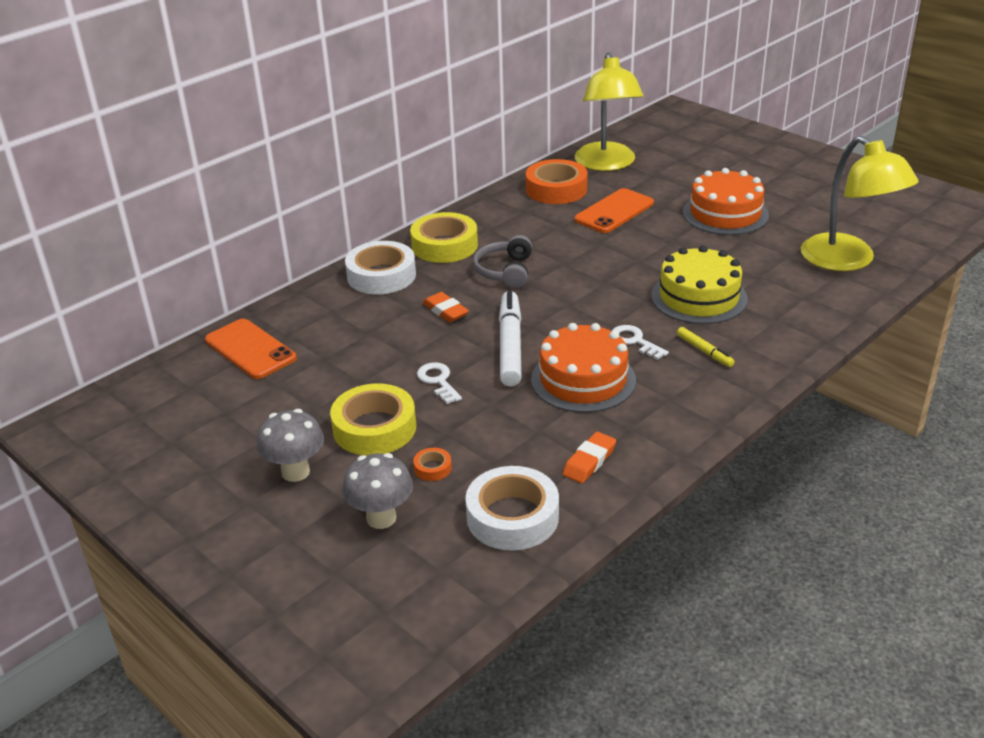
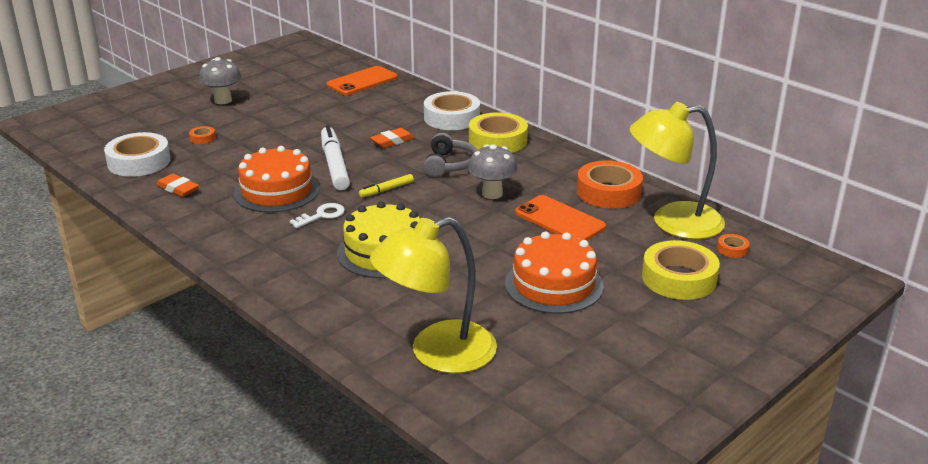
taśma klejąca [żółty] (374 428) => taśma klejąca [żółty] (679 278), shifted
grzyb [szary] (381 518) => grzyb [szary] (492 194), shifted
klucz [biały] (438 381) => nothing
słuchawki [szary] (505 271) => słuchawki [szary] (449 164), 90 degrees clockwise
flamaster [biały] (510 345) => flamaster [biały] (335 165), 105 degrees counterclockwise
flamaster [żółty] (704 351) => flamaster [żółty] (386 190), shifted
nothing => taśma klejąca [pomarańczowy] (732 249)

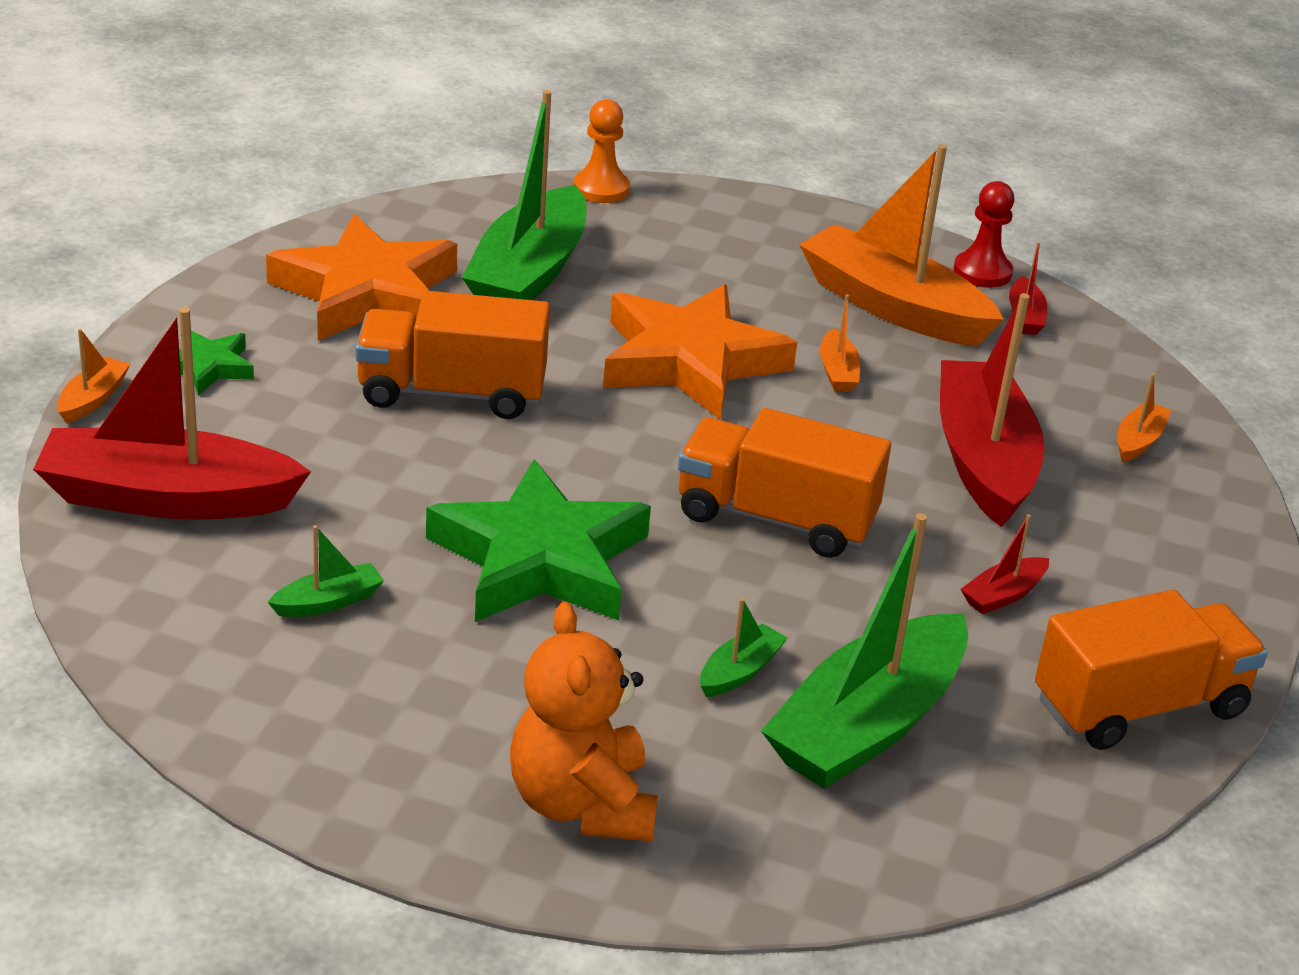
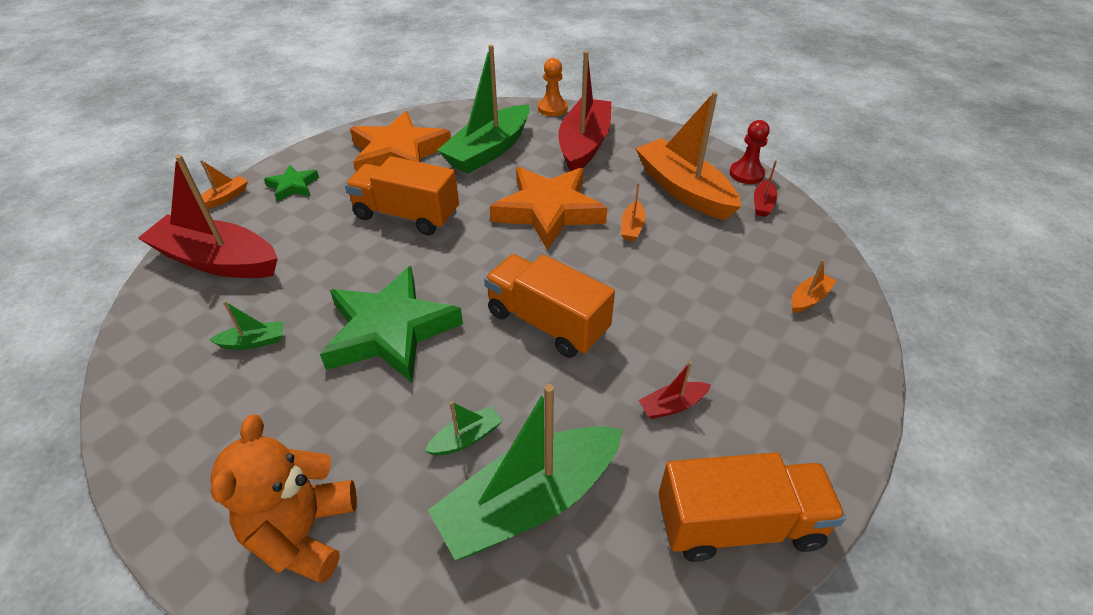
łódka [czerwony] (983 460) => łódka [czerwony] (584 145), shifted

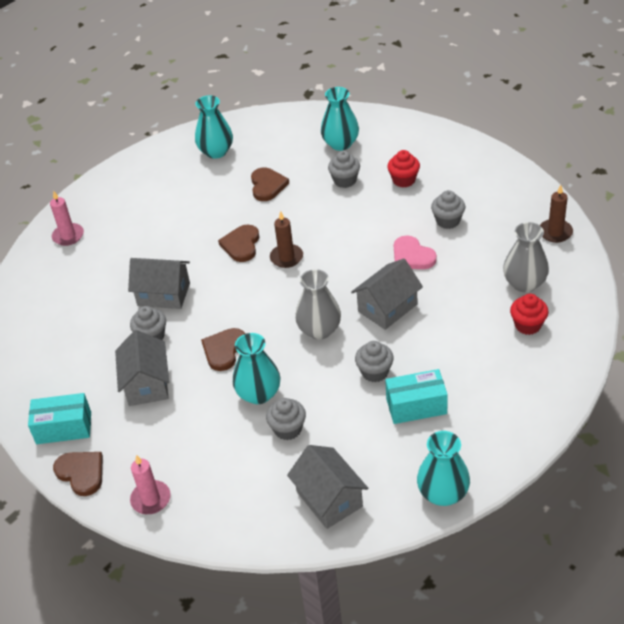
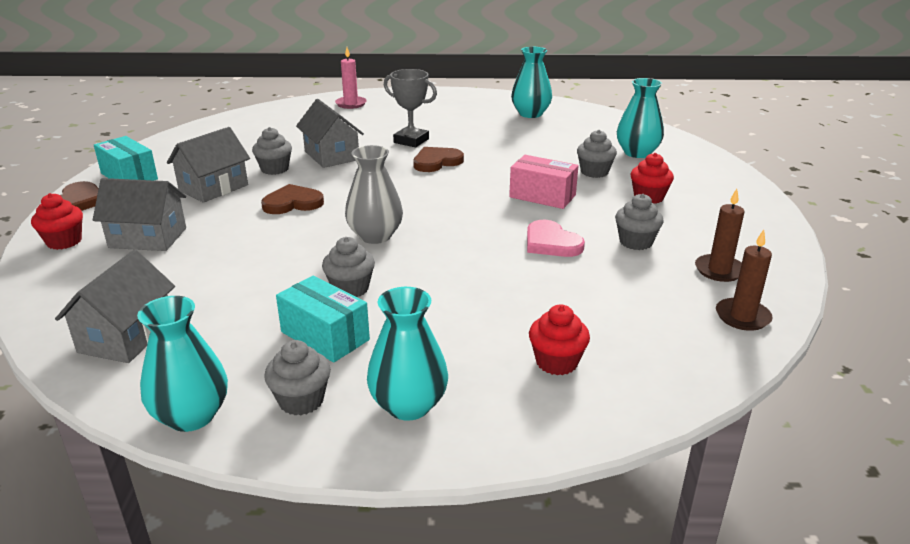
świeca [różowy] (151 499) => muffinka [czerwony] (64 241)
wazon [turkusowy] (259 394) => wazon [turkusowy] (408 405), shifted
serce [brązowy] (267 186) => nothing
muffinka [szary] (288 429) => muffinka [szary] (301 400), shifted
świeca [brązowy] (286 257) => świeca [brązowy] (719 270), shifted
domek [szary] (387 308) => domek [szary] (148 238), shifted
serce [różowy] (412 256) => serce [różowy] (551 243), 45 degrees counterclockwise
wazon [szary] (524 283) => nothing
nothing => puchar [szary] (411 141)
nothing => pudełko [różowy] (542 196)

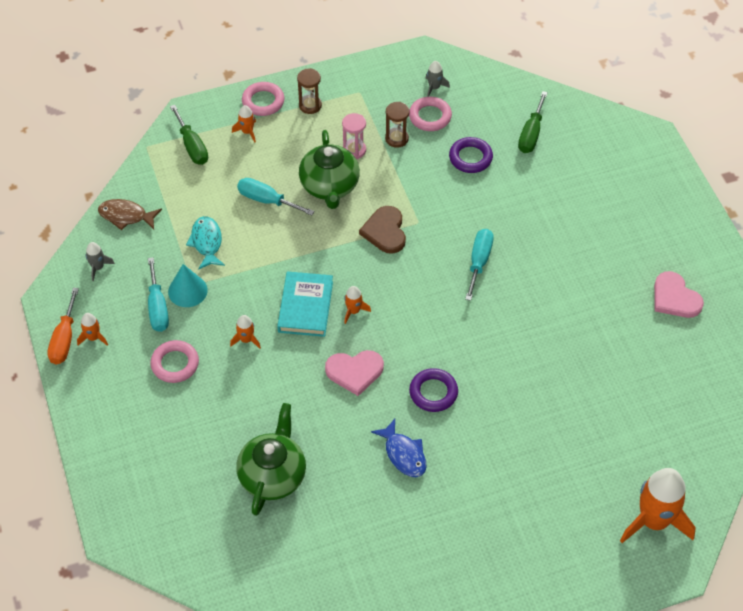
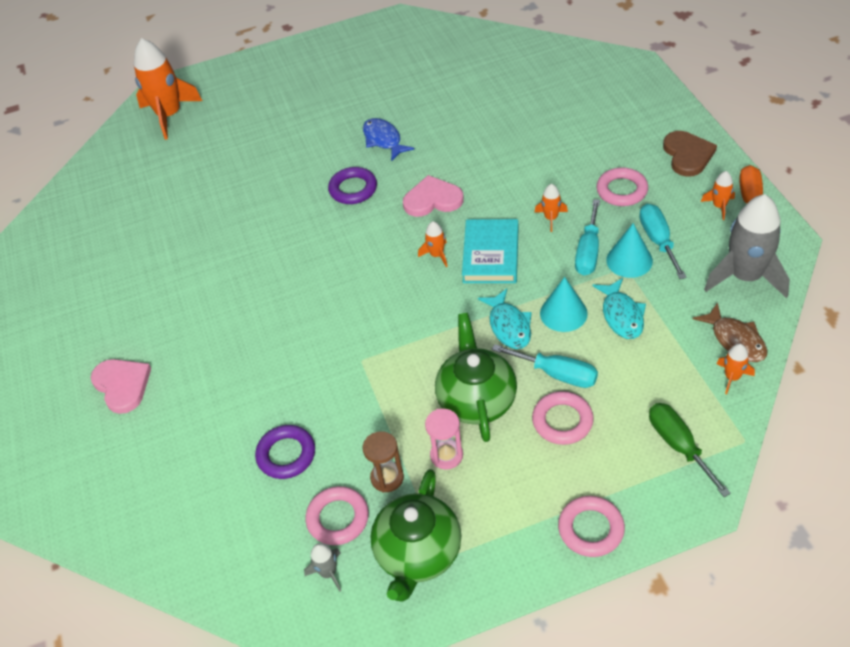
rakieta [szary] (98 267) => rakieta [szary] (745 276), x2.23
ryba [brązowy] (126 216) => ryba [brązowy] (735 340), 45 degrees clockwise
rakieta [pomarańczowy] (247 132) => rakieta [pomarańczowy] (732 377), shifted
imbryk [zielony] (272 475) => imbryk [zielony] (418 553), shifted
klepsydra [brązowy] (310 105) => nothing
serce [brązowy] (385 231) => serce [brązowy] (687 155), shifted
śrubokręt [turkusowy] (479 262) => śrubokręt [turkusowy] (588 252), shifted
śrubokręt [zielony] (531 134) => nothing
serce [różowy] (675 298) => serce [różowy] (122 385), shifted
nothing => ryba [turkusowy] (509 326)
nothing => pierścień [różowy] (562 421)
nothing => stożek [turkusowy] (563 313)

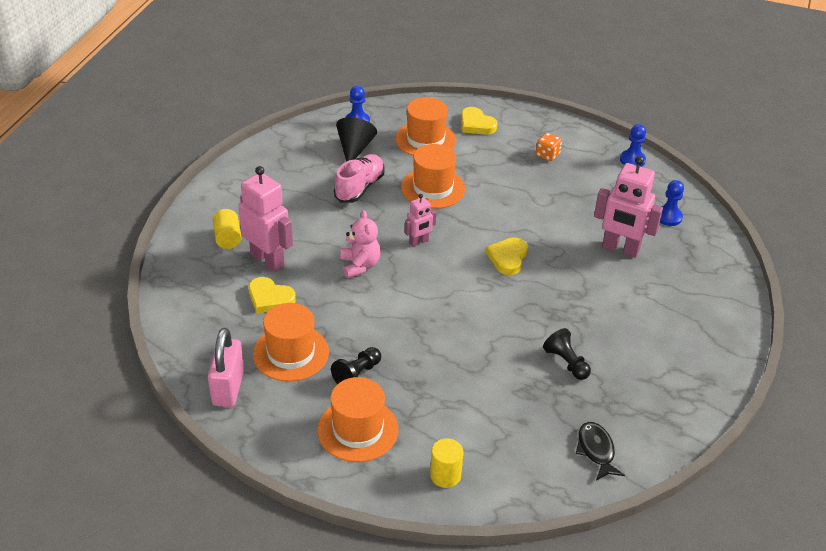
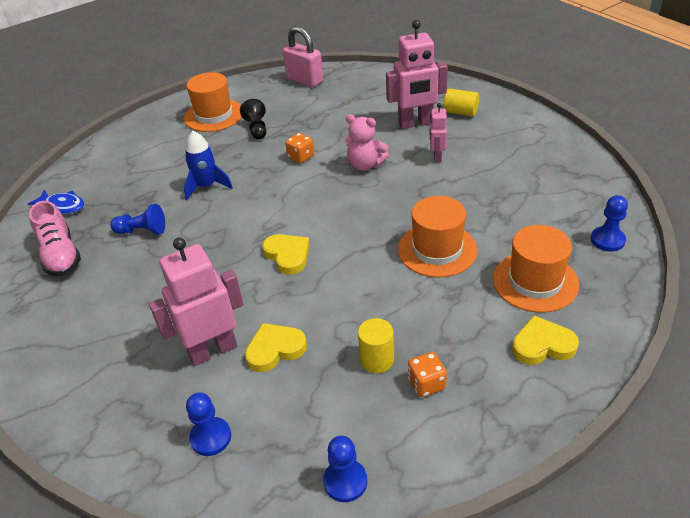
serce [żółty] (270 298) => serce [żółty] (275 349), shifted
kapelusz [pomarańczowy] (291 353) => nothing
but [różowy] (359 187) => but [różowy] (61 255), shifted
stożek [czarny] (354 149) => nothing
robot [różowy] (419 242) => robot [różowy] (437 157), shifted
walec [żółty] (445 475) => walec [żółty] (377 360), shifted
pionek [czarny] (566 362) => pionek [niebieski] (142 231)
ryba [czarny] (596 450) => ryba [niebieski] (62 206)
nothing => rakieta [niebieski] (207 186)
nothing => kostka do gry [pomarańczowy] (301 157)

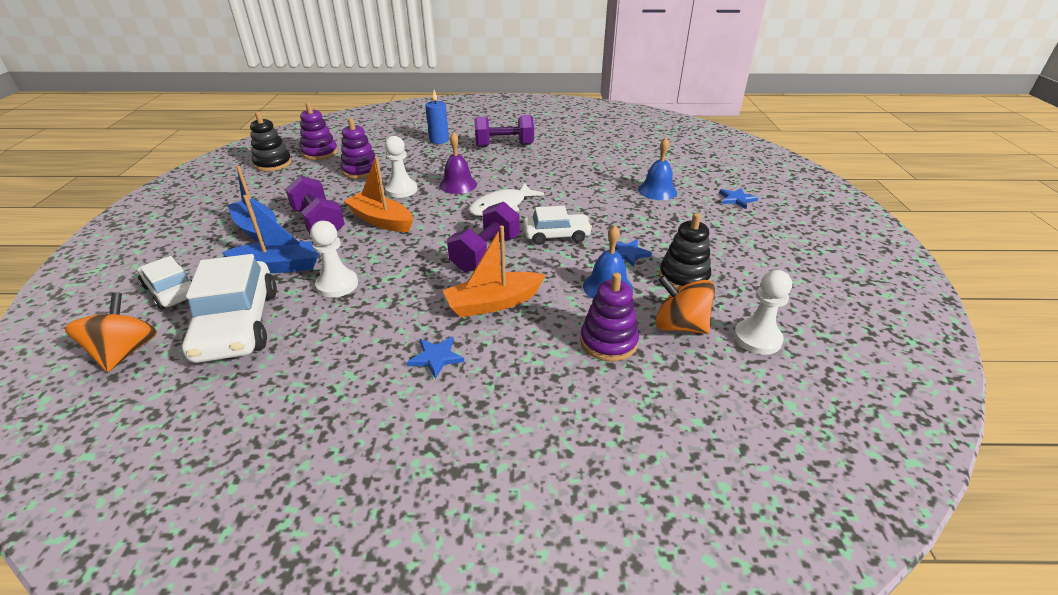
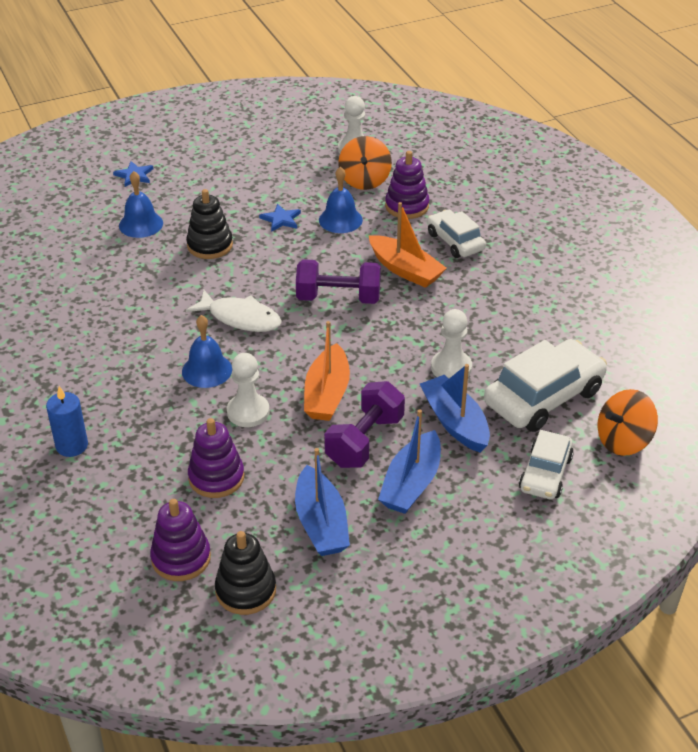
gwiazda [niebieski] (436 357) => nothing
dzwonek [fioletowy] (458 185) => dzwonek [niebieski] (207 370)
hantel [fioletowy] (504 145) => nothing
samochód [biały] (556 235) => samochód [biały] (455 241), shifted
zabawka nakładanka [czarny] (683 277) => zabawka nakładanka [czarny] (210 245), shifted
nothing => łódka [niebieski] (321 523)

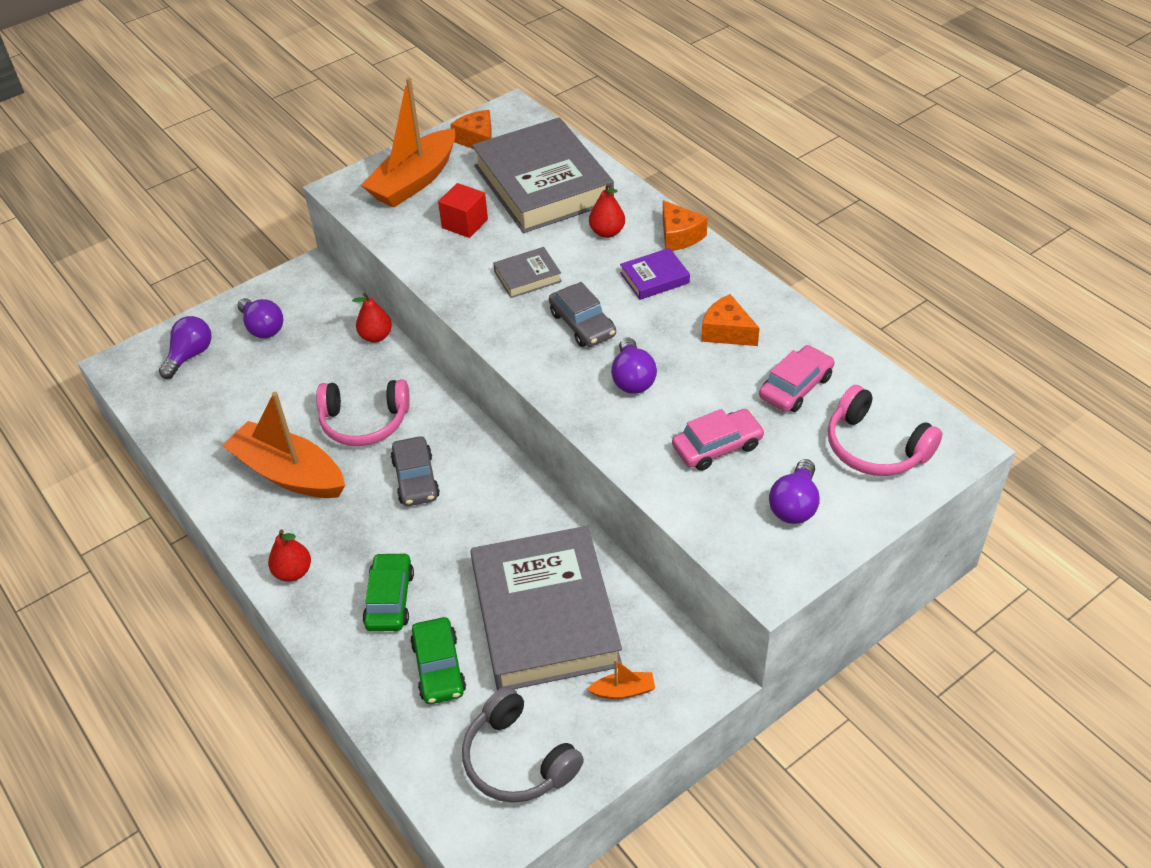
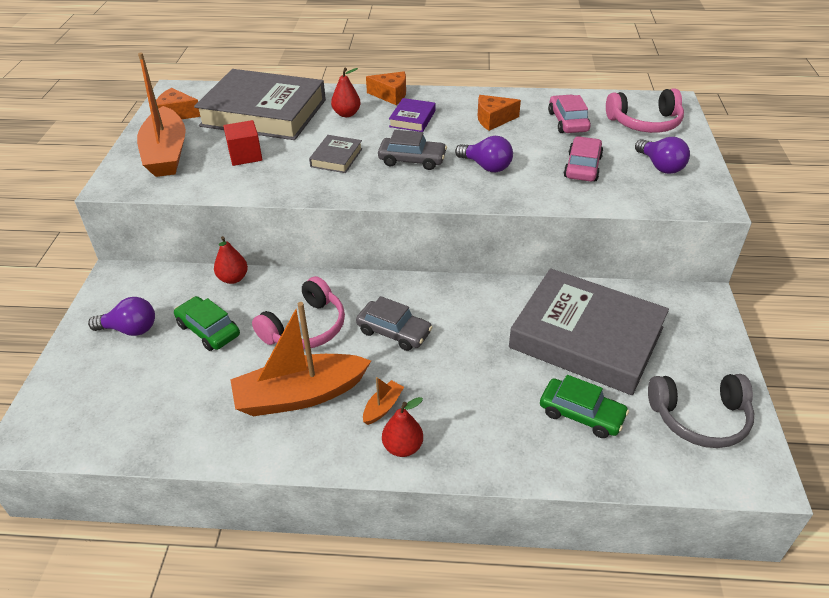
żarówka [fioletowy] (190 355) => nothing
samochód [zielony] (390 599) => samochód [zielony] (208 330), shifted
łódka [pomarańczowy] (623 690) => łódka [pomarańczowy] (383 407), shifted

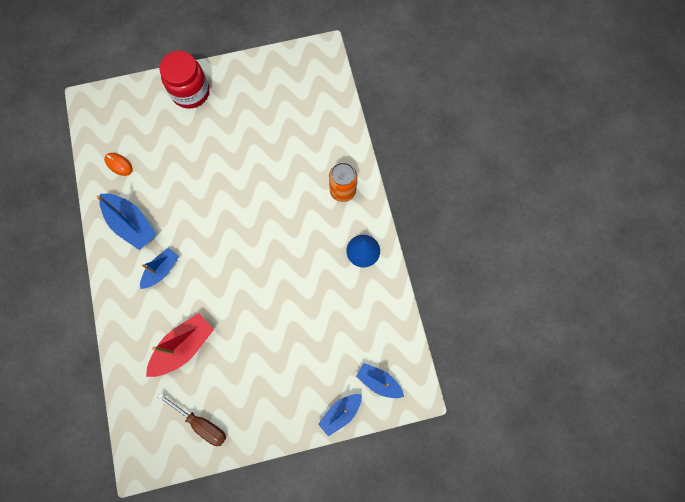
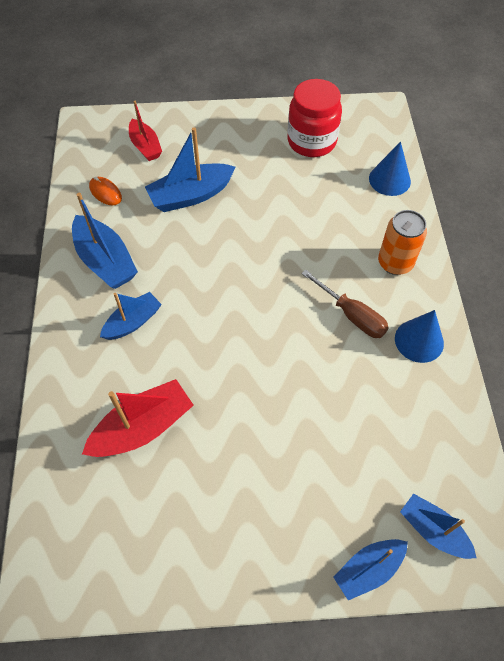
śrubokręt [brązowy] (201 424) => śrubokręt [brązowy] (352 315), shifted
słoik [czerwony] (191 92) => słoik [czerwony] (311 141), shifted
nothing => łódka [czerwony] (145 146)
nothing => łódka [niebieski] (190 195)
nothing => stożek [niebieski] (389 180)

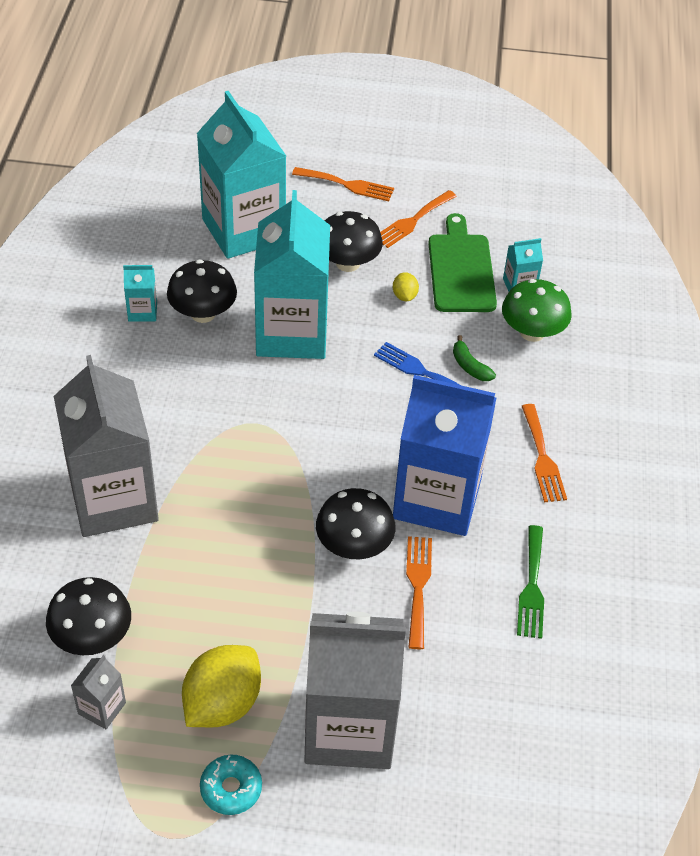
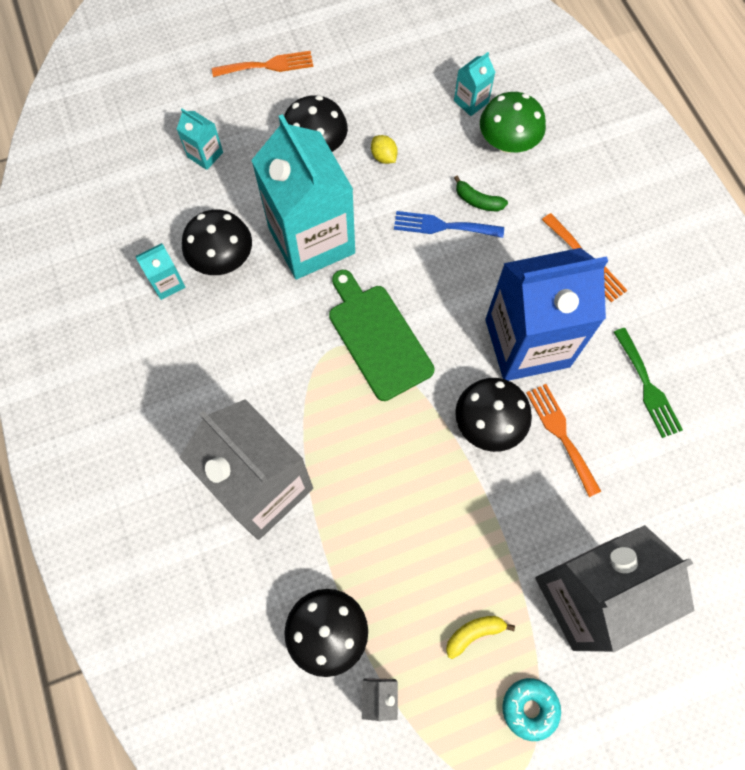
cytryna [żółty] (222 703) => banan [żółty] (474 633)
karton mleka [turkusowy] (243 230) => karton mleka [turkusowy] (205 155), x0.41
widelec [pomarańczowy] (413 221) => nothing
deska do krojenia [zielony] (461 269) => deska do krojenia [zielony] (377 337), shifted

